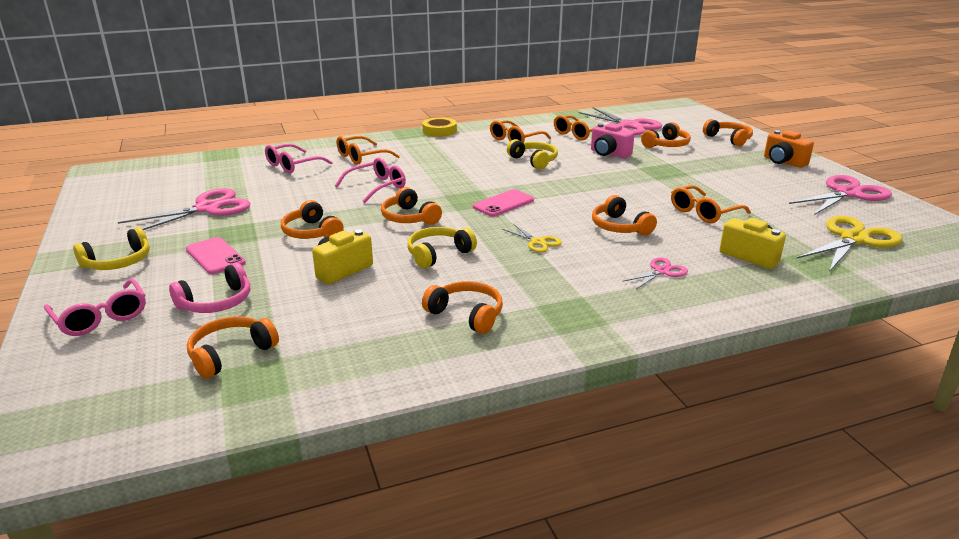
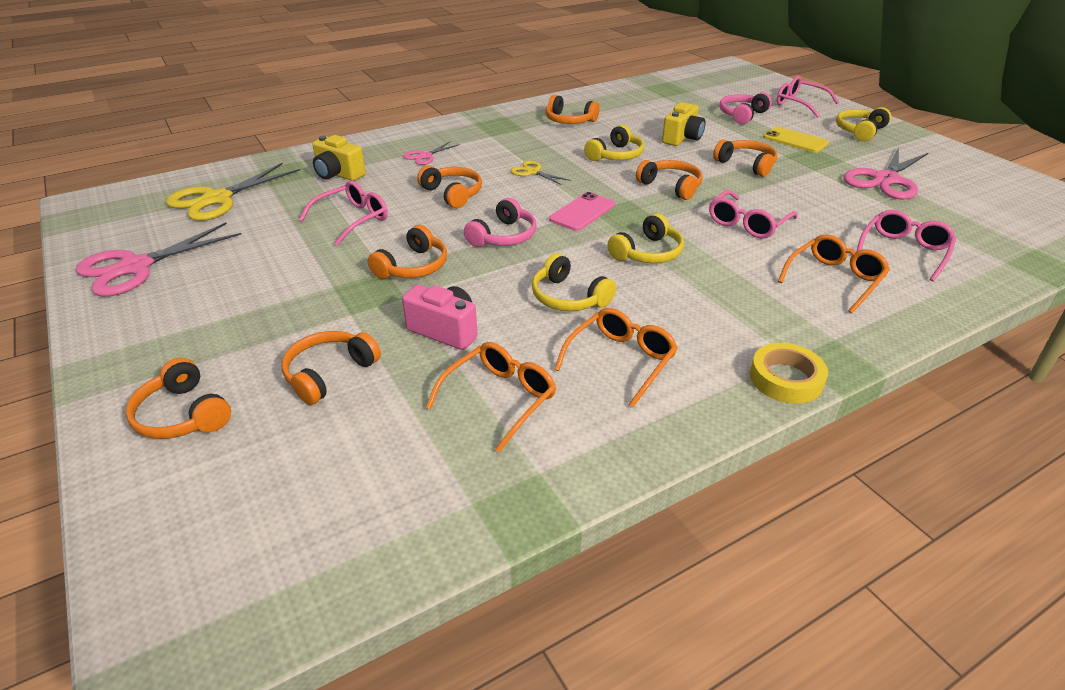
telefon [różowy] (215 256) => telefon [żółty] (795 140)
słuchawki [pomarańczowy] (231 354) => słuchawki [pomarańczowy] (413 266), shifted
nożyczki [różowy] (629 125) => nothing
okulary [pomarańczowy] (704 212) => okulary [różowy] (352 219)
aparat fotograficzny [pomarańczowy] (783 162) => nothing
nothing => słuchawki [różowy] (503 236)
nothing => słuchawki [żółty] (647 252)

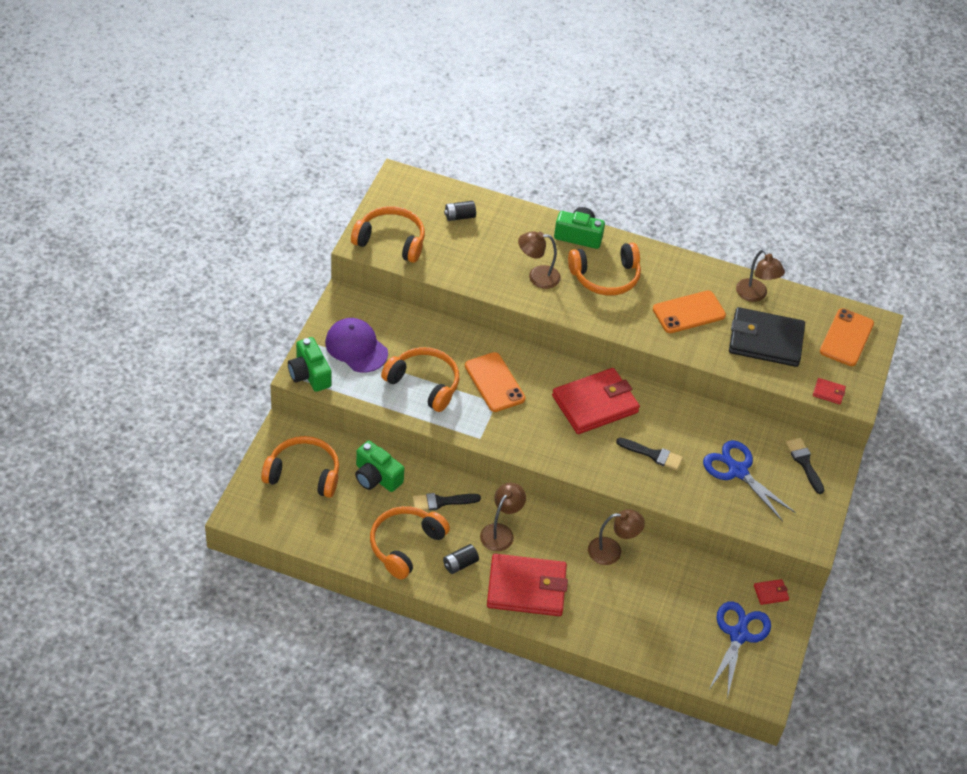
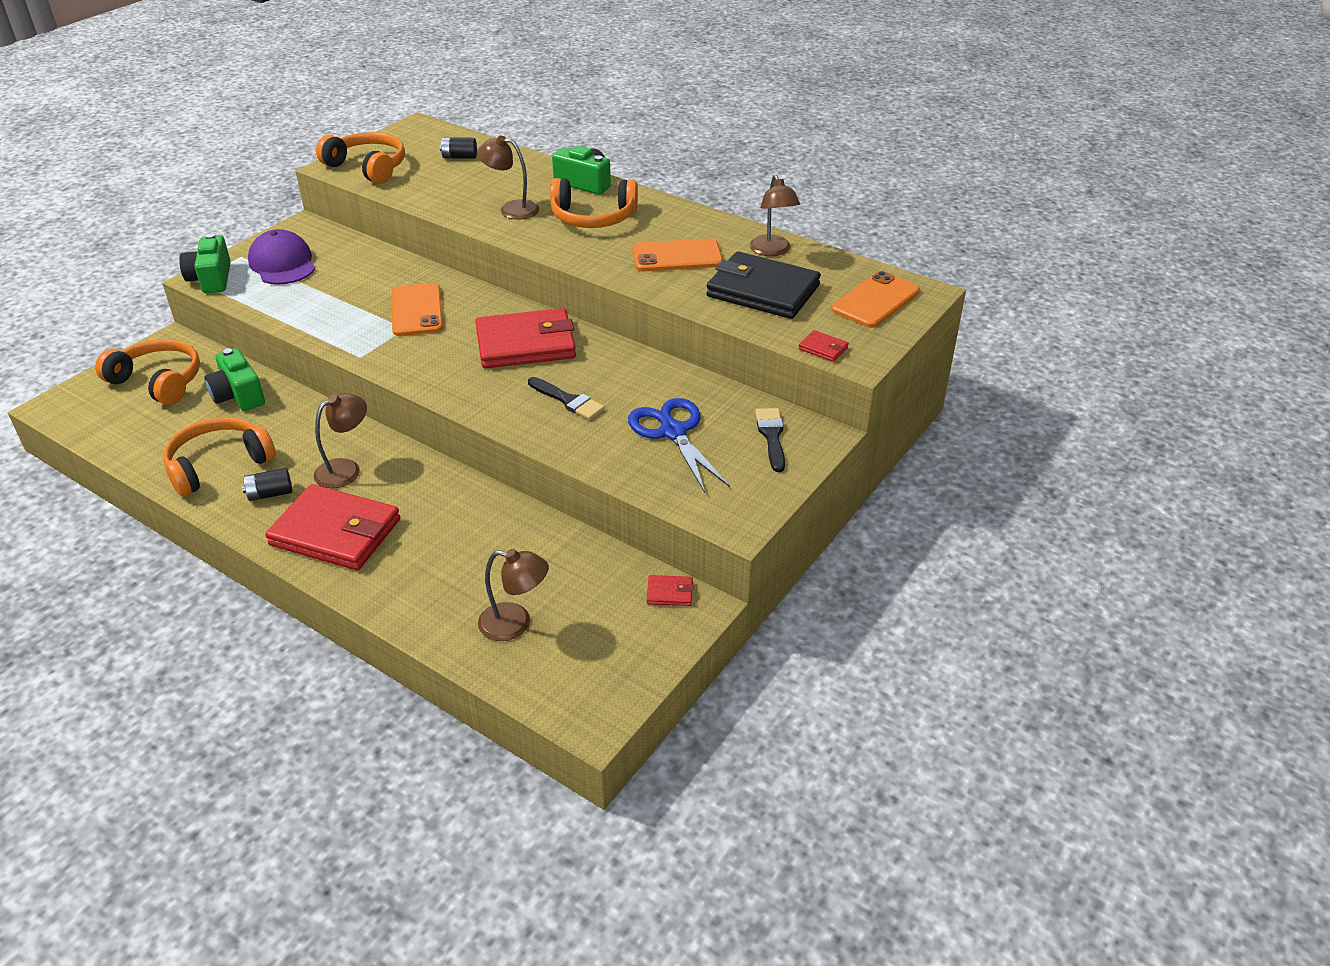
słuchawki [pomarańczowy] (424 384) => nothing
pędzel [czarny] (441 502) => nothing
lampka [brązowy] (612 551) => lampka [brązowy] (515 624), shifted
nożyczki [niebieski] (738 635) => nothing

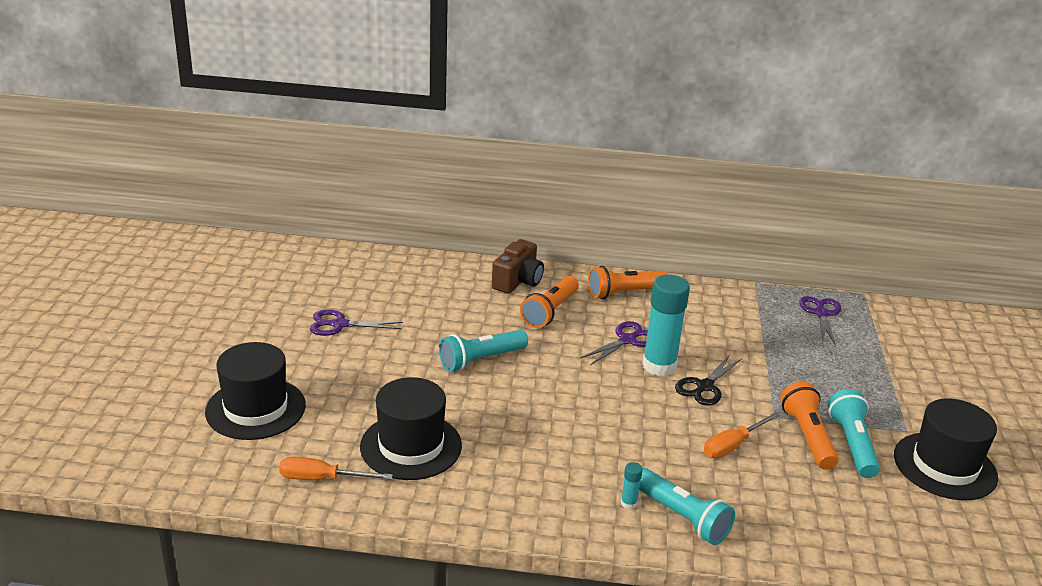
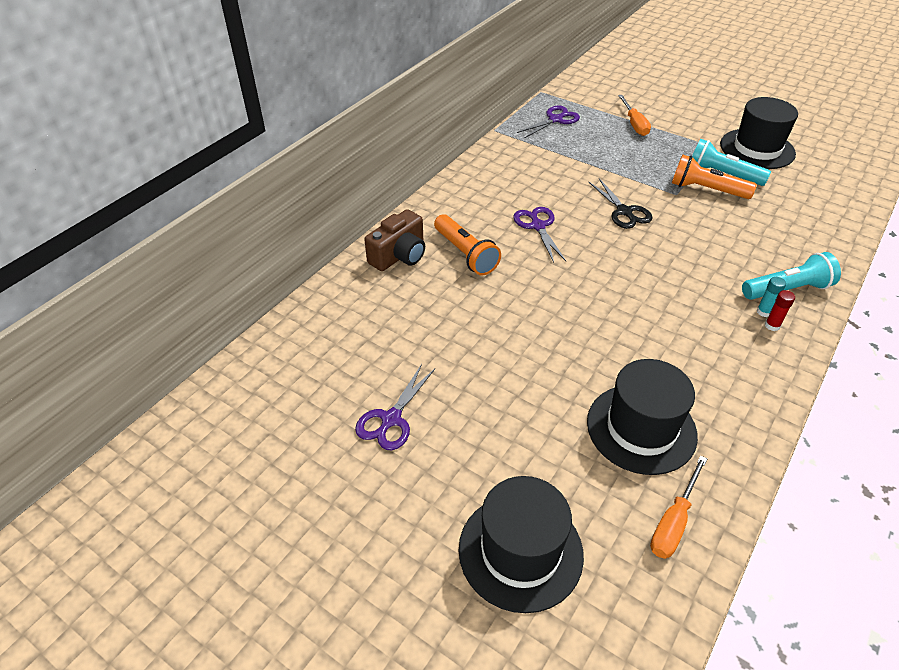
latarka [turkusowy] (481 360) => nothing
aparat fotograficzny [brązowy] (518 281) => aparat fotograficzny [brązowy] (399 255), 75 degrees clockwise
latarka [pomarańczowy] (625 293) => nothing
klej w sztyfcie [turkusowy] (659 366) => nothing
śrubokręt [pomarańczowy] (732 445) => śrubokręt [pomarańczowy] (634 124), shifted
nożyczki [fioletowy] (821 313) => nożyczki [fioletowy] (555 119), 105 degrees clockwise
nothing => klej w sztyfcie [czerwony] (772 325)

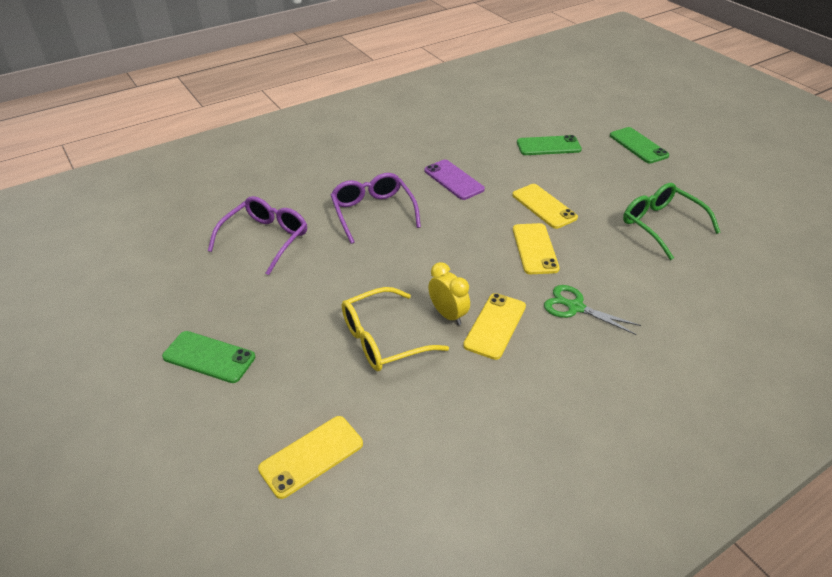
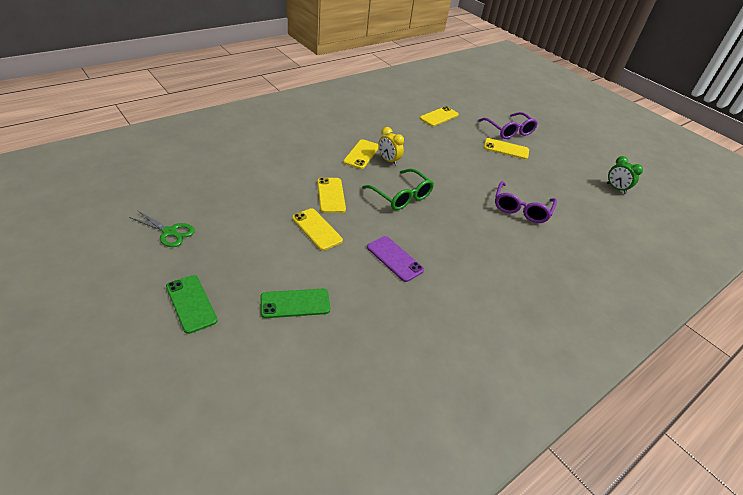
telefon [zielony] (209 357) => telefon [żółty] (506 149)
okulary [fioletowy] (373 212) => okulary [fioletowy] (509 131), shifted
okulary [żółty] (383 339) => nothing
nożyczki [zielony] (575 307) => nożyczki [zielony] (170 232), shifted
okulary [zielony] (661 225) => okulary [zielony] (401 196), shifted
nothing => budzik [zielony] (616 188)

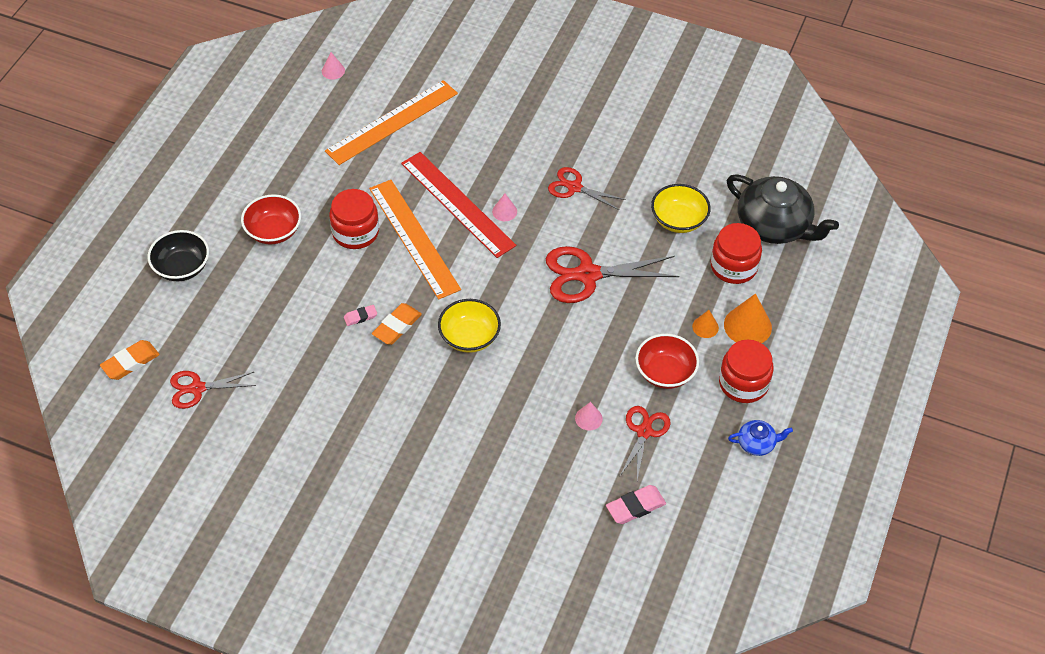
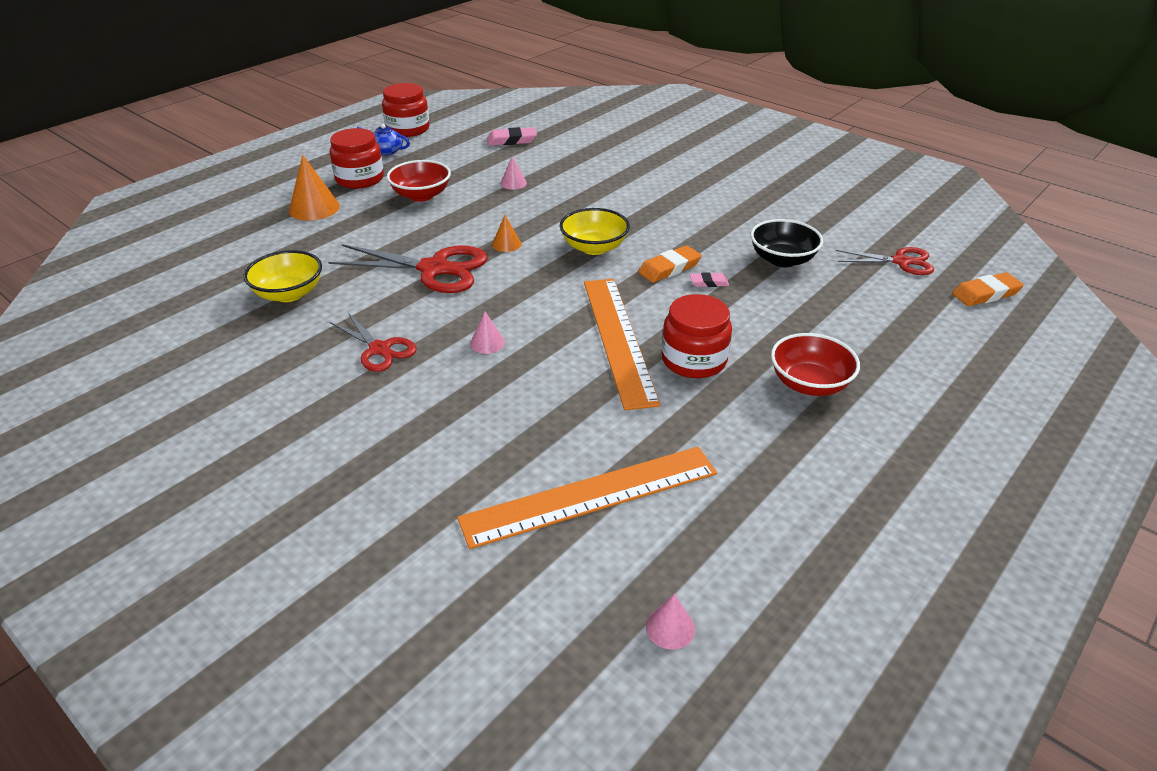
miska [czarny] (182 267) => miska [czarny] (782 260), shifted
linijka [czerwony] (457 204) => nothing
nożyczki [czerwony] (644 432) => nothing
stożek [pomarańczowy] (705 327) => stożek [pomarańczowy] (506 244), shifted
słoik [czerwony] (733 266) => słoik [czerwony] (408 129), shifted
imbryk [czarny] (774 225) => nothing

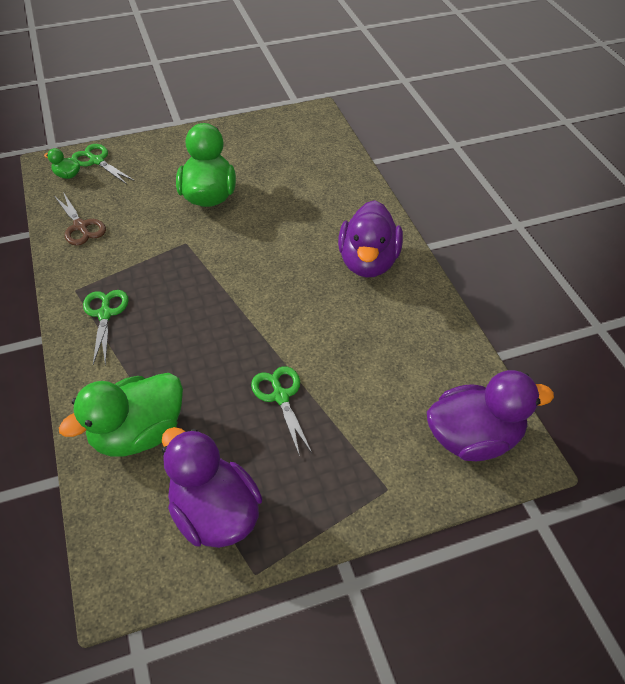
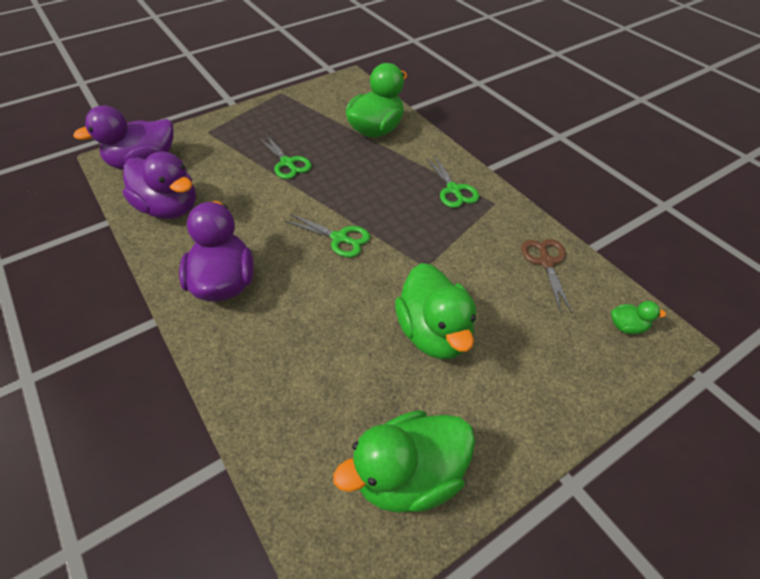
nożyczki [brązowy] (81 226) => nożyczki [brązowy] (546 262), 45 degrees clockwise
nożyczki [zielony] (97 161) => nożyczki [zielony] (339 238), shifted
kaczka [fioletowy] (215 513) => kaczka [fioletowy] (169 208), shifted
nothing => kaczka [zielony] (409 476)

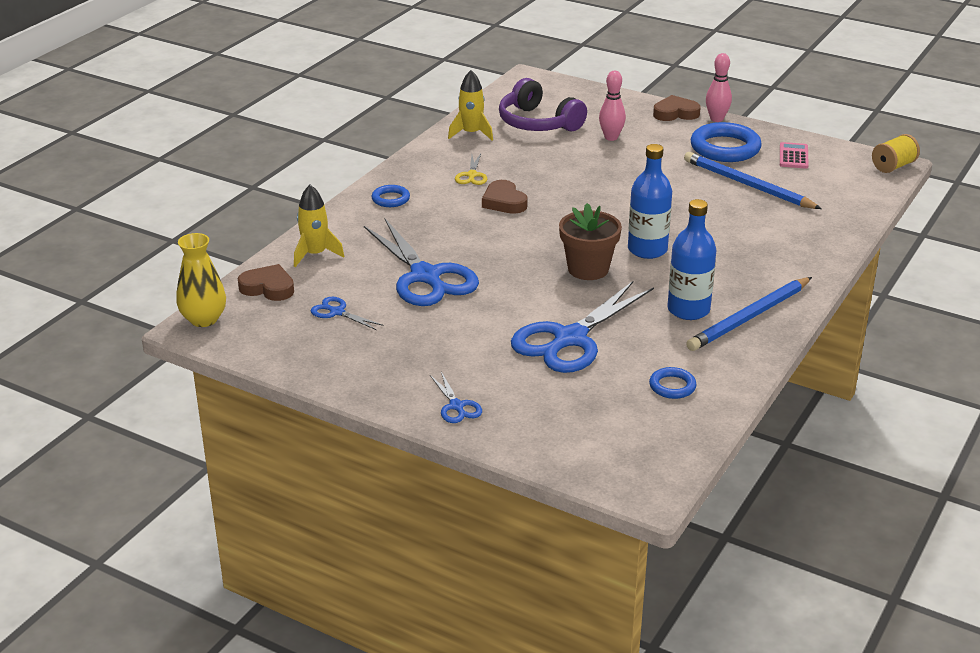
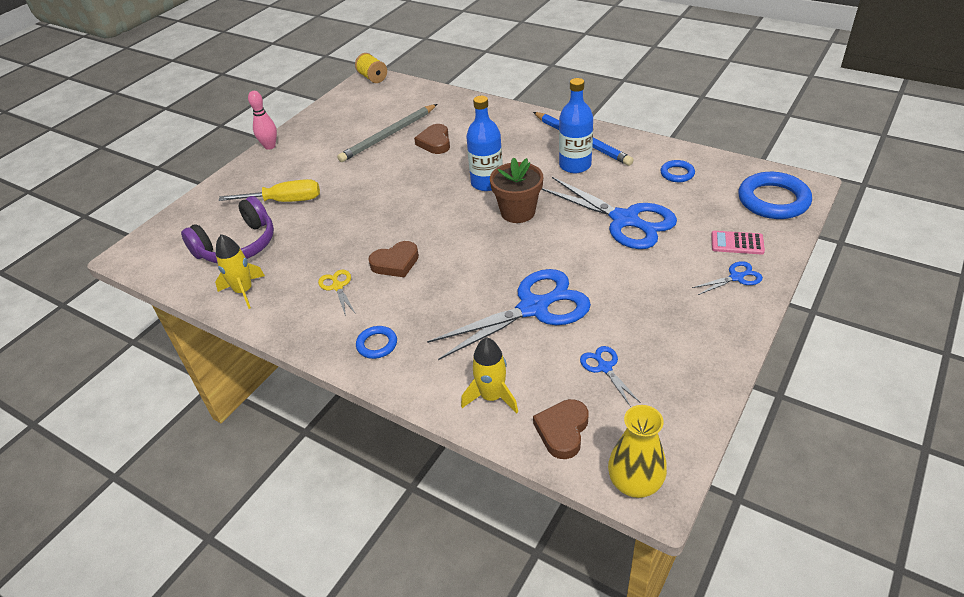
nożyczki [niebieski] (337 312) => nożyczki [niebieski] (604 367), 120 degrees clockwise
nożyczki [żółty] (472 175) => nożyczki [żółty] (337 286), 120 degrees counterclockwise
kręgiel [różowy] (611 137) => śrubokręt [żółty] (284 201)
serce [brązowy] (675 113) => serce [brązowy] (435 142), shifted
ołówek [niebieski] (747 185) => ołówek [szary] (388 135)
pierścień [niebieski] (725 148) => pierścień [niebieski] (773 200), shifted
kalkulator [różowy] (793 156) => kalkulator [różowy] (737 243), shifted

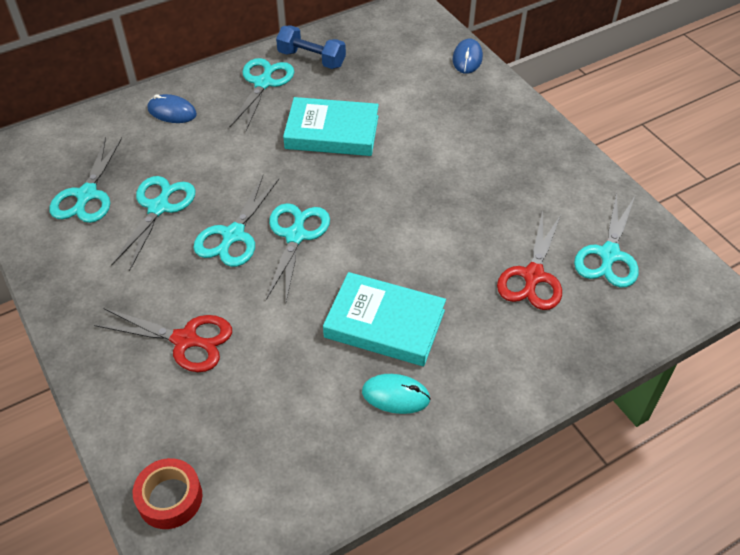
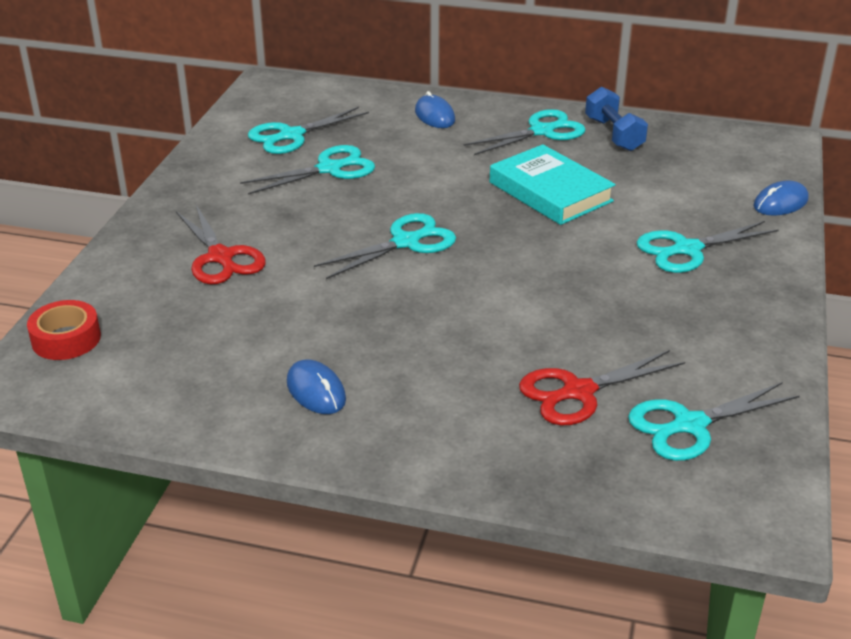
nożyczki [turkusowy] (233 235) => nożyczki [turkusowy] (687 249), shifted
książka [turkusowy] (384 324) => nothing
myszka [turkusowy] (395 395) => myszka [niebieski] (316 391)

